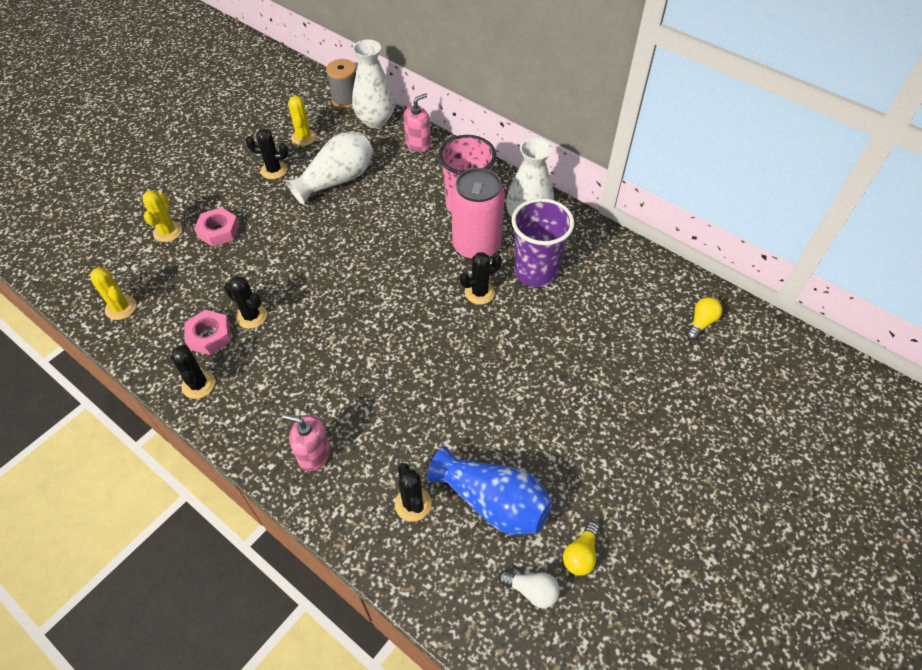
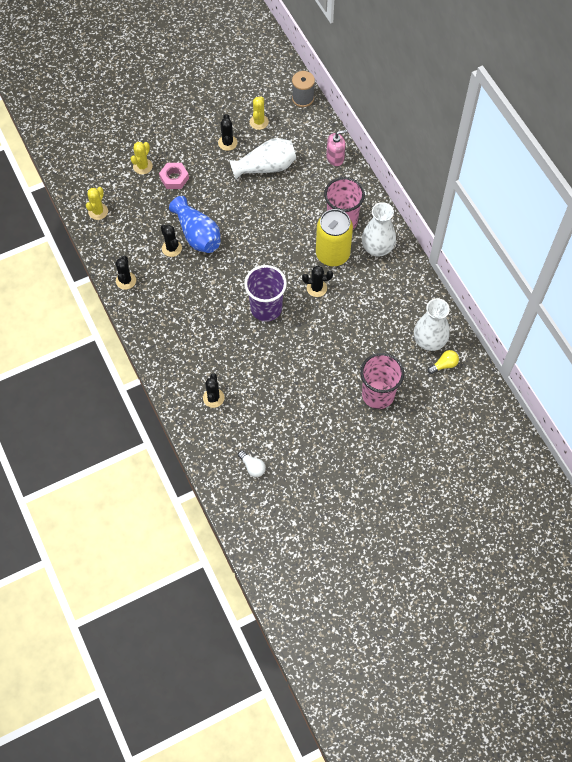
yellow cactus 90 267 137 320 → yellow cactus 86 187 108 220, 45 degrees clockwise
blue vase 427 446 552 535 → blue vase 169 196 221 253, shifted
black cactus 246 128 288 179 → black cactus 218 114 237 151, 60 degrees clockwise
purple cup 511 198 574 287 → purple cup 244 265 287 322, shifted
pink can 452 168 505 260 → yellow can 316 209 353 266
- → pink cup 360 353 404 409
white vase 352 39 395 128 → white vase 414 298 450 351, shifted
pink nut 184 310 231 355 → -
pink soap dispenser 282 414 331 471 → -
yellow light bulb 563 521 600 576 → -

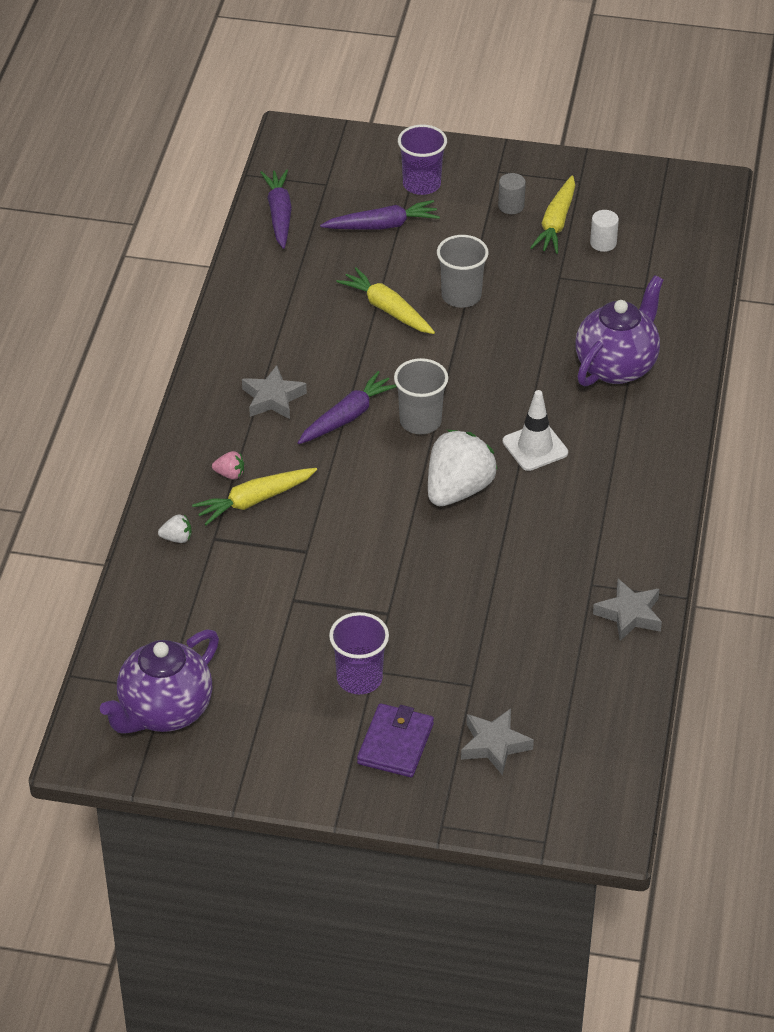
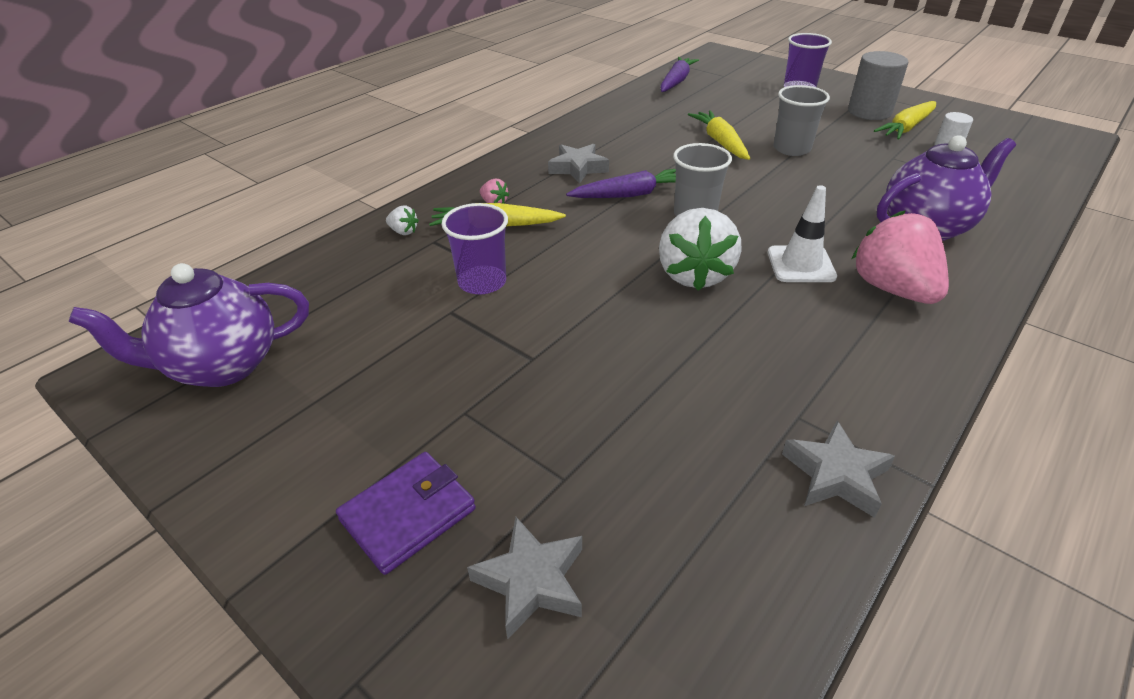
purple cup 329 612 389 694 → purple cup 441 203 508 294, shifted
white strawberry 428 430 498 506 → white strawberry 659 208 742 291, 120 degrees clockwise
grey cylinder 498 173 526 214 → grey cylinder 848 51 908 120, x1.83
- → pink strawberry 852 211 949 304
purple carrot 320 200 440 229 → -

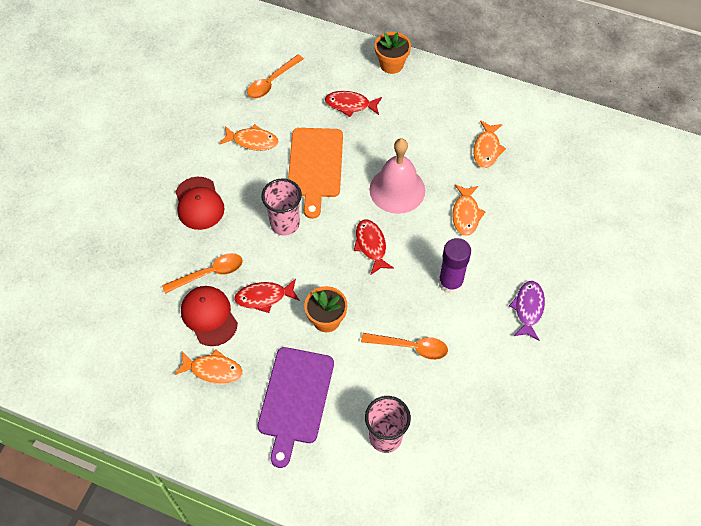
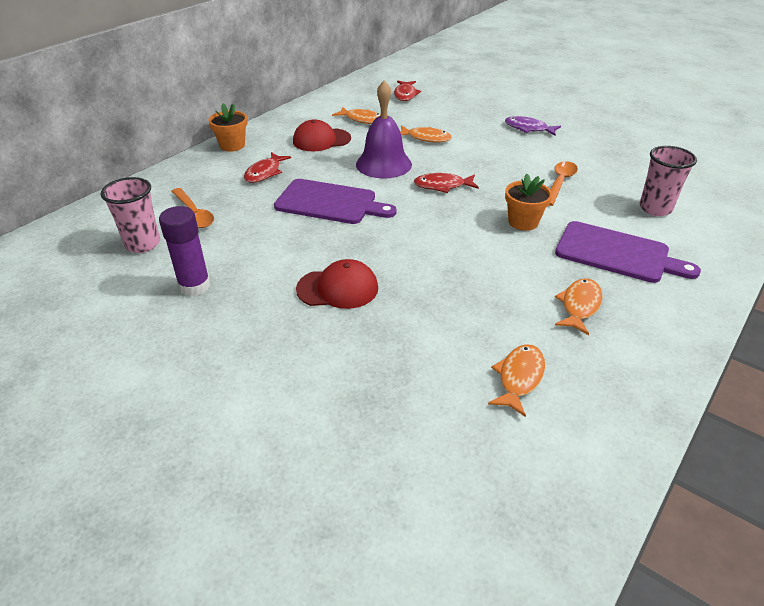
pink cup 262 179 302 236 → pink cup 100 177 160 253, shifted
purple glue stick 438 238 471 294 → purple glue stick 159 206 210 296, shifted
orange cutting board 288 128 343 219 → purple cutting board 274 179 397 224
red cap 181 286 238 346 → red cap 293 119 351 151, shifted
pink bell 369 138 425 214 → purple bell 356 81 412 179
red fish 234 278 300 313 → red fish 394 81 421 101, shifted
orange fish 219 124 279 151 → orange fish 488 344 545 417, shifted
orange spoon 162 253 243 294 → -

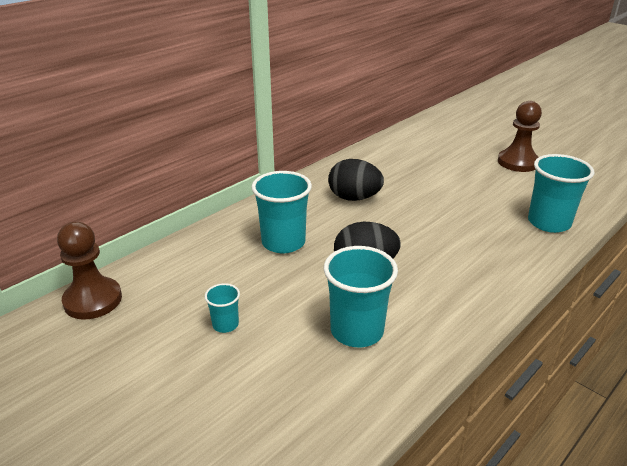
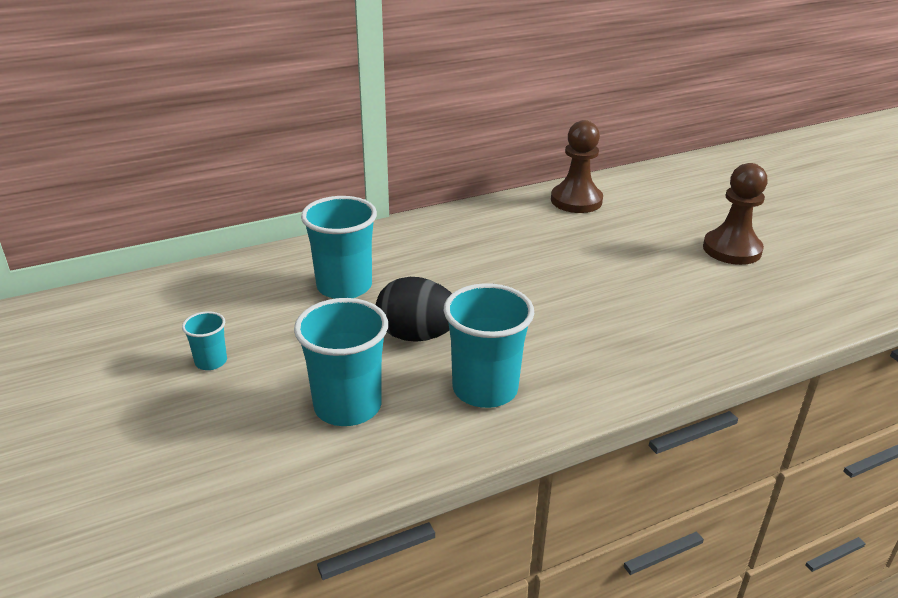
turquoise cup 528 154 594 233 → turquoise cup 444 283 534 408, shifted
brown pawn 57 222 122 320 → brown pawn 551 120 603 213, shifted
black egg 328 159 384 201 → -

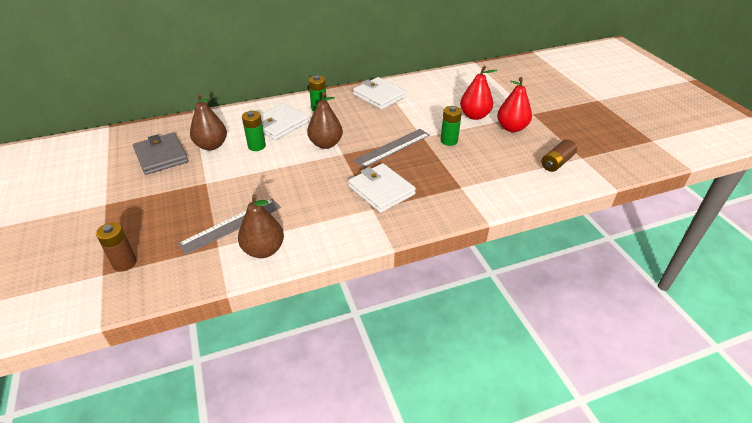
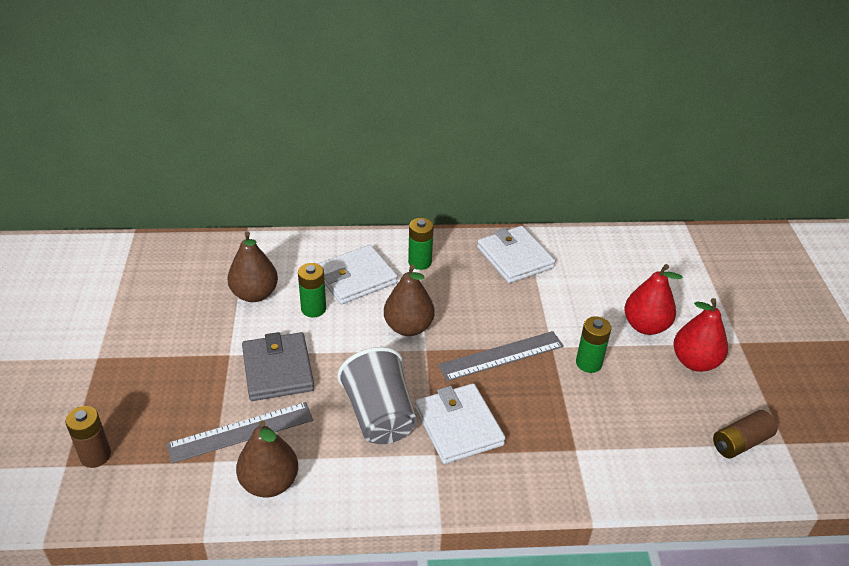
grey wallet 133 132 188 175 → grey wallet 242 332 314 401, shifted
- → grey cup 337 347 417 444

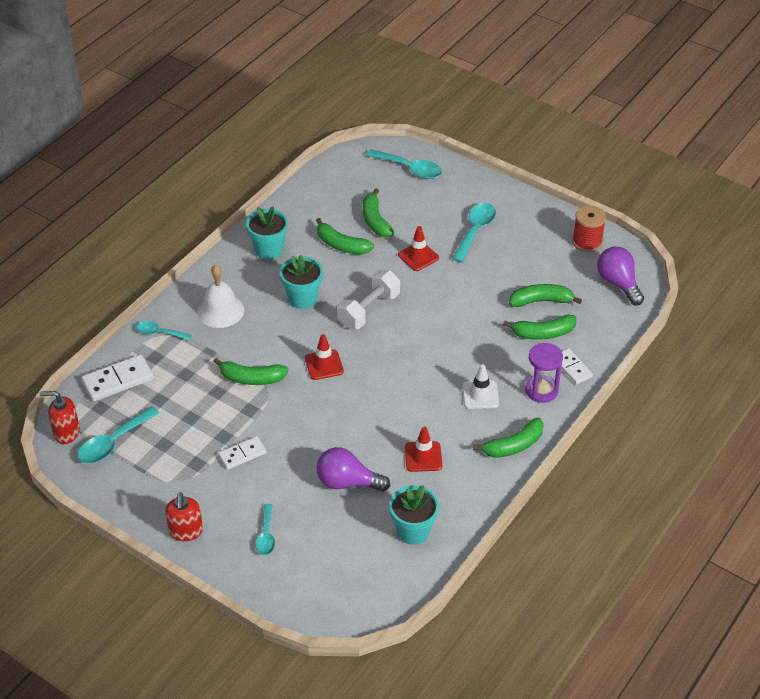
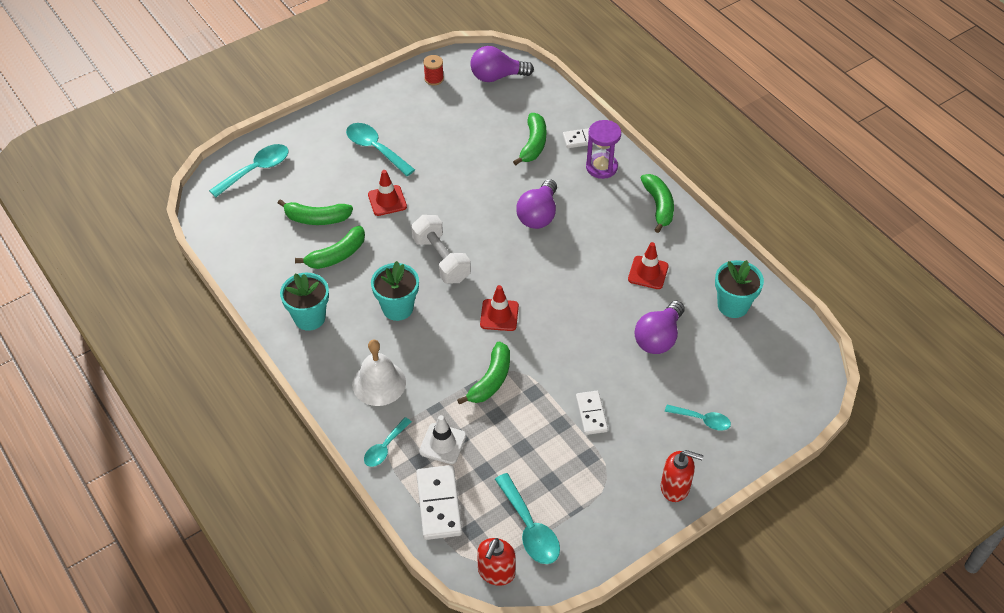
white traffic cone 462 364 499 409 → white traffic cone 419 415 466 464, shifted
red spool 572 205 606 252 → red spool 423 55 444 86, x0.65
- → purple light bulb 516 179 557 229
green banana 509 284 582 307 → -

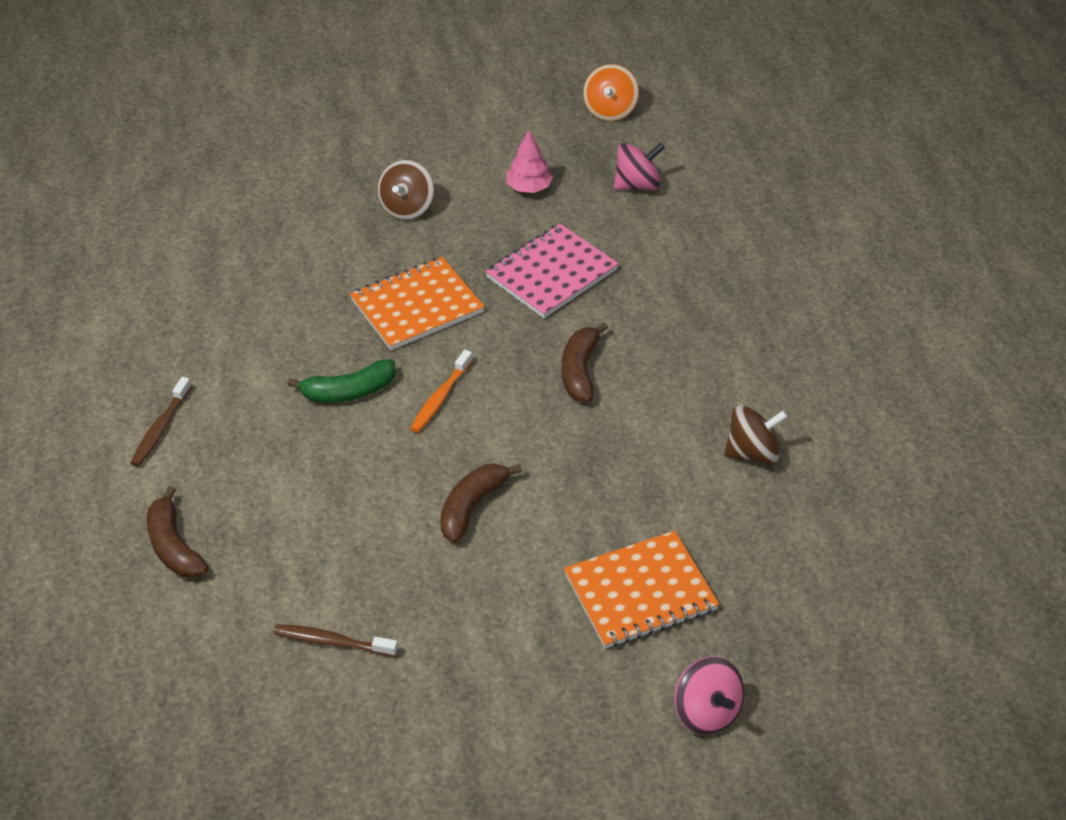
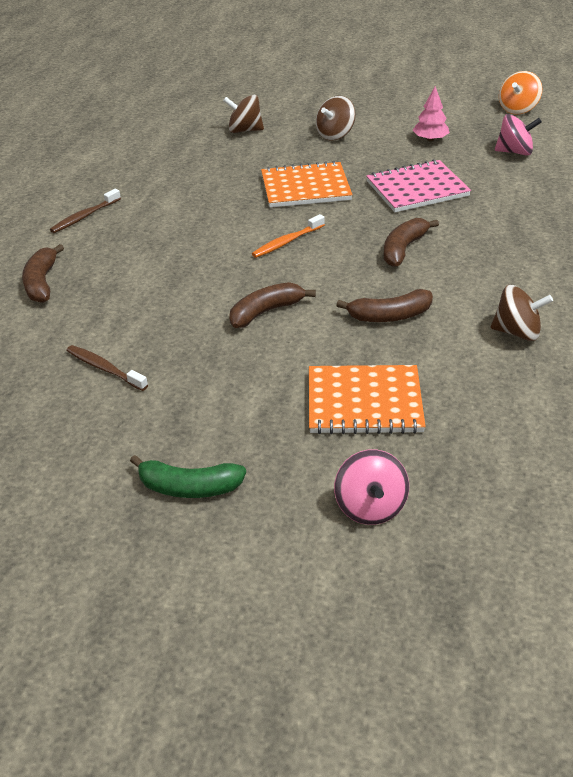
green banana 287 359 396 403 → green banana 130 455 246 498, shifted
- → brown spinning top 223 95 264 133
- → brown banana 336 289 433 322

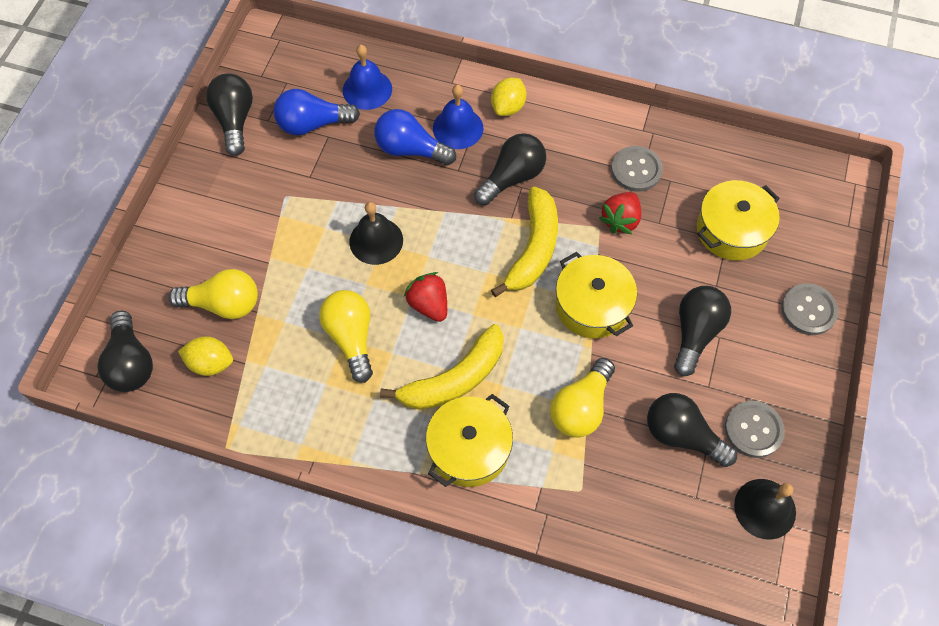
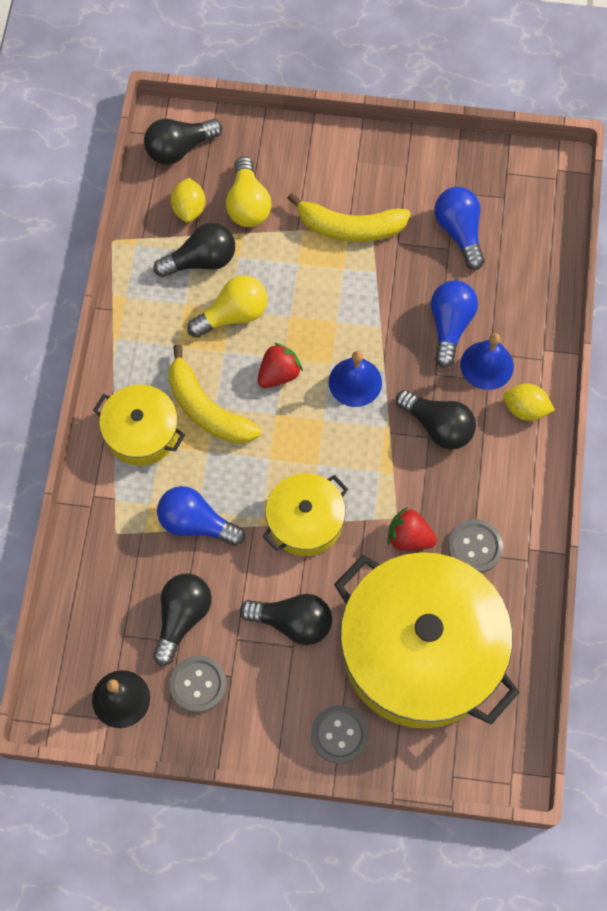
black light bulb 206 73 253 156 → black light bulb 153 223 235 278, shifted
yellow light bulb 550 358 615 437 → blue light bulb 157 486 245 546
yellow banana 491 187 558 297 → yellow banana 287 193 411 242, shifted
blue bell 343 45 392 110 → blue bell 329 351 382 407, shifted
yellow pot 697 180 780 261 → yellow pot 334 552 520 729, x2.03
black bell 349 202 403 265 → -

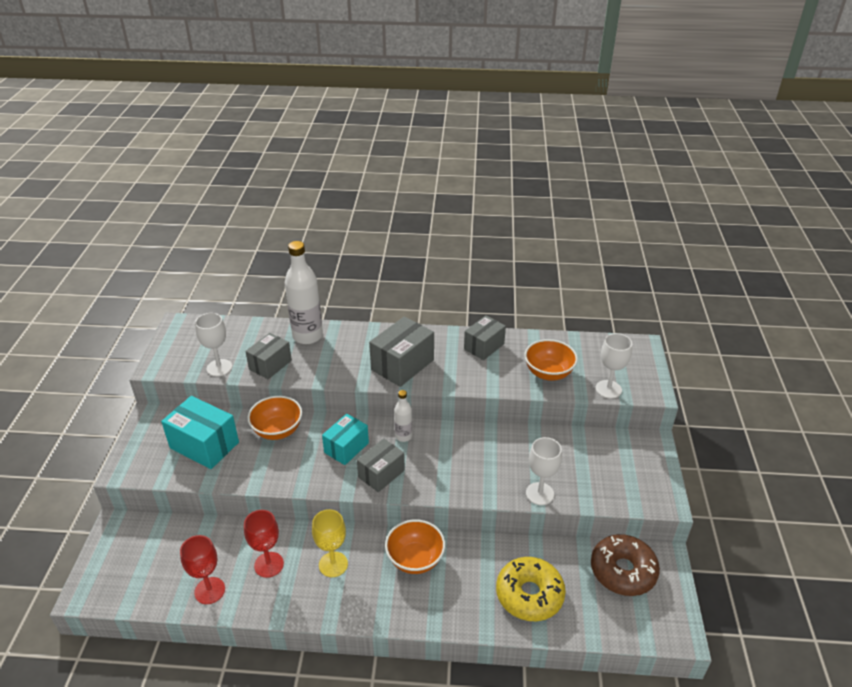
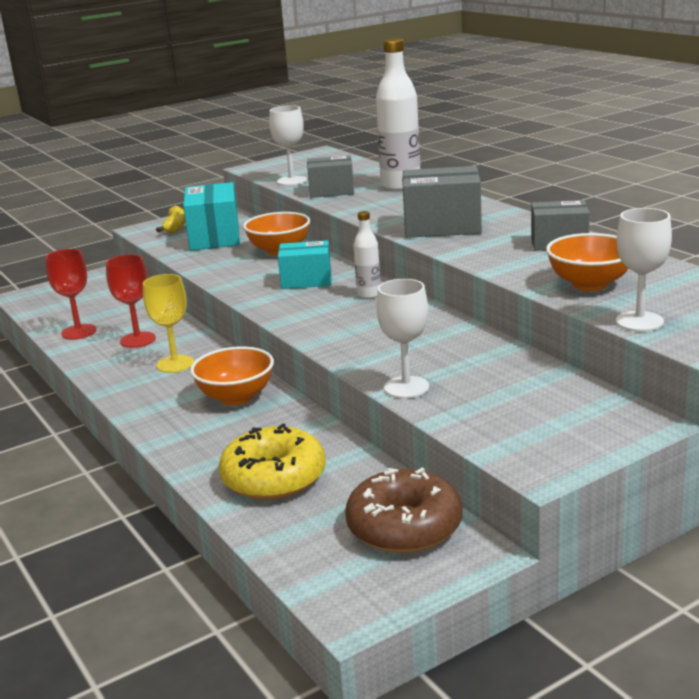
- → yellow banana 156 206 186 233
grey box 357 439 405 492 → -

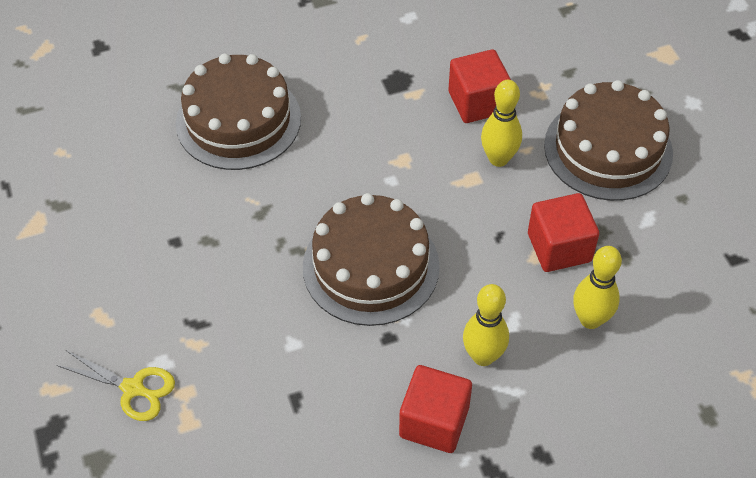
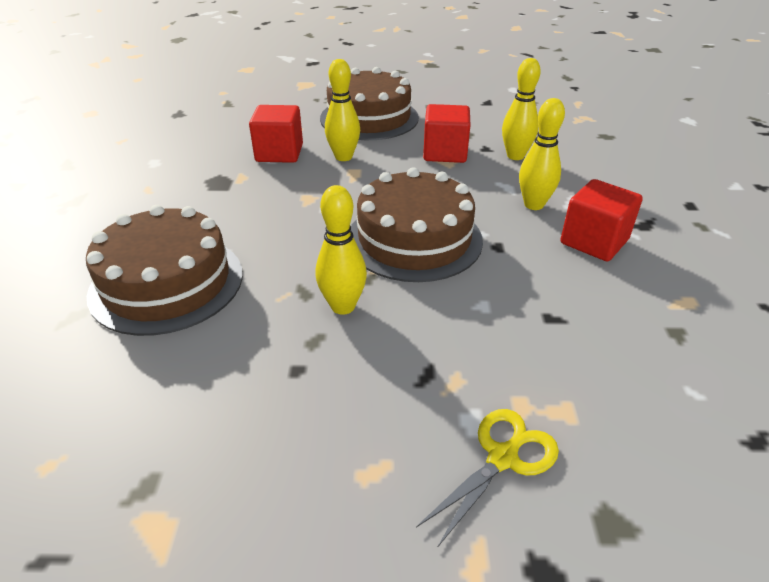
- → yellow bowling pin 316 185 367 315

